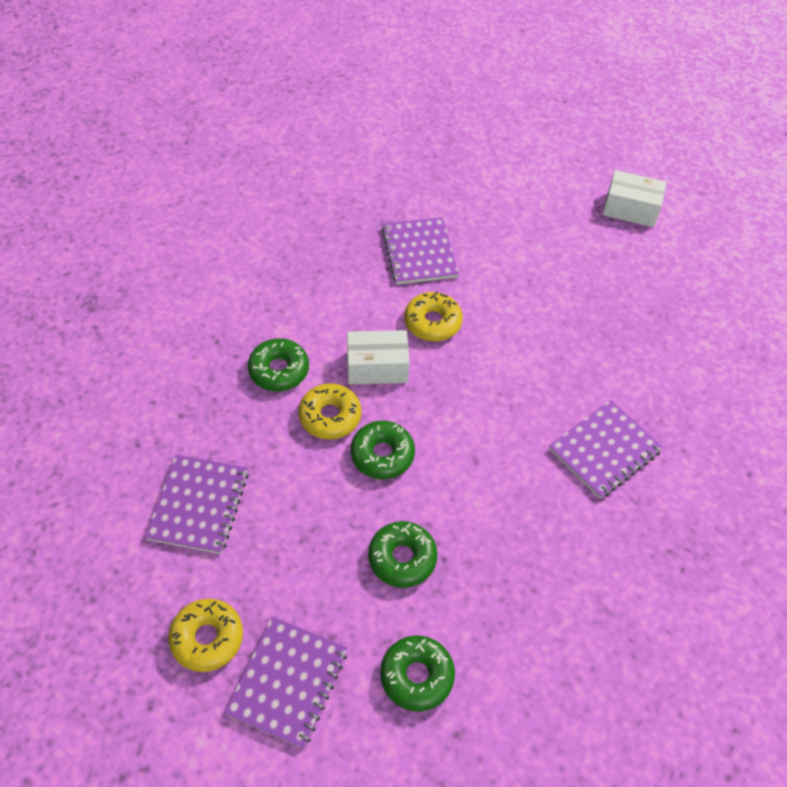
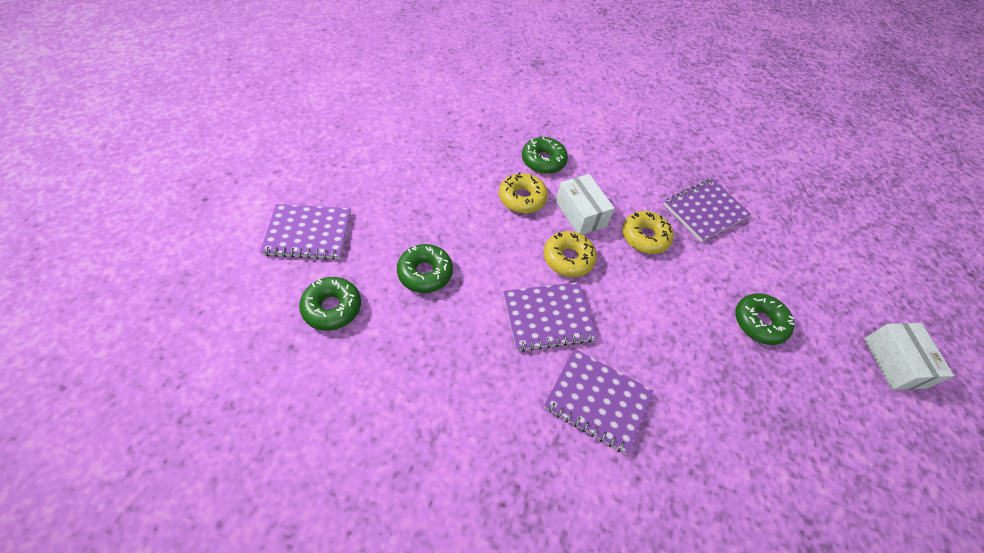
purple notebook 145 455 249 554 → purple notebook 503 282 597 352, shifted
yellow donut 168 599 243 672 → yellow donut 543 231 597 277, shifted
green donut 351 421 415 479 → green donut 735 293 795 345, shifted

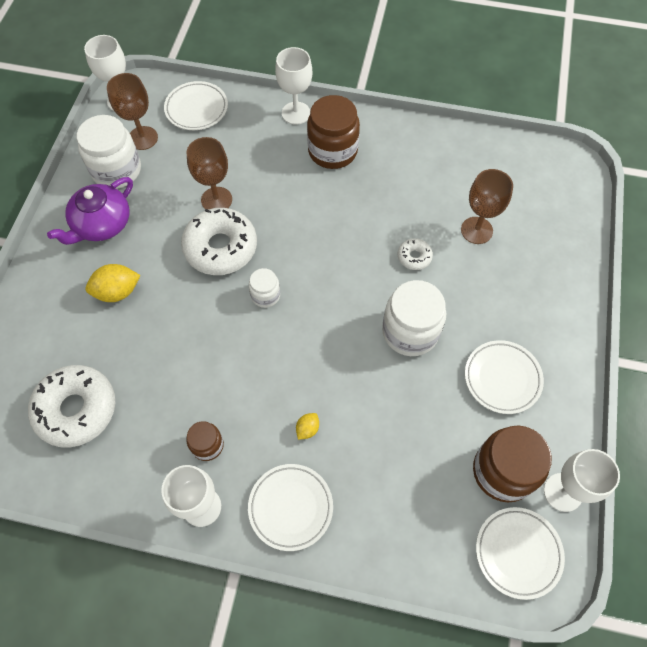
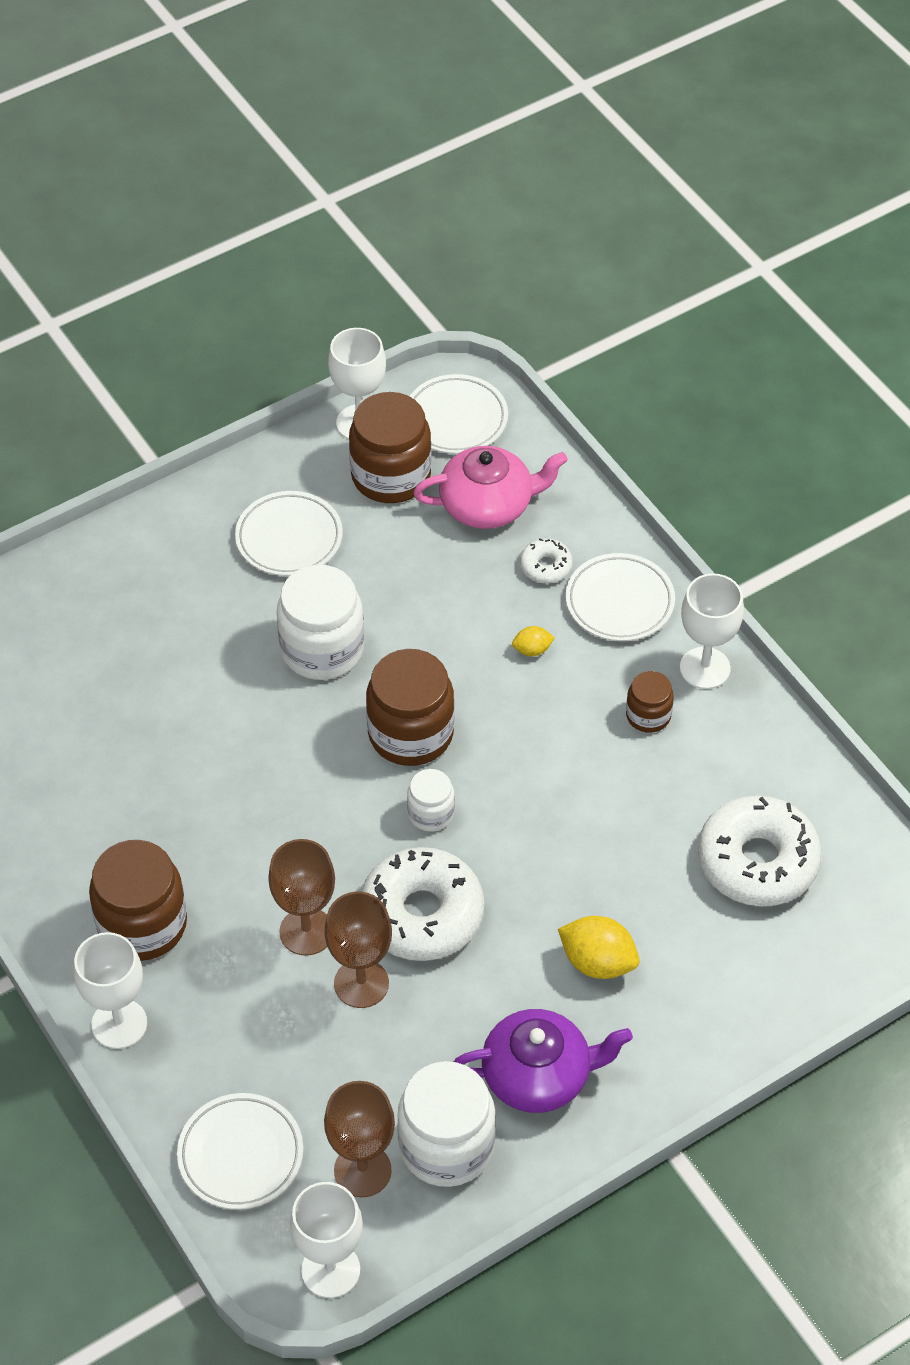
brown goblet 461 169 513 244 → brown goblet 268 839 335 956, shifted
- → brown jar 366 649 454 766
- → pink teapot 413 446 568 529
white donut 398 238 433 270 → white donut 520 538 573 584, shifted

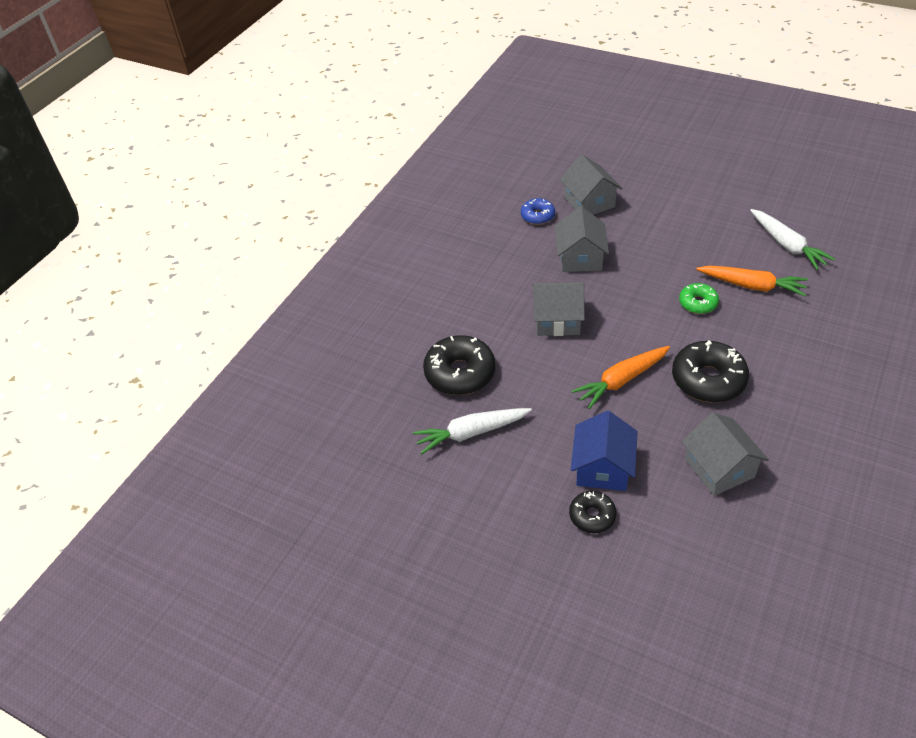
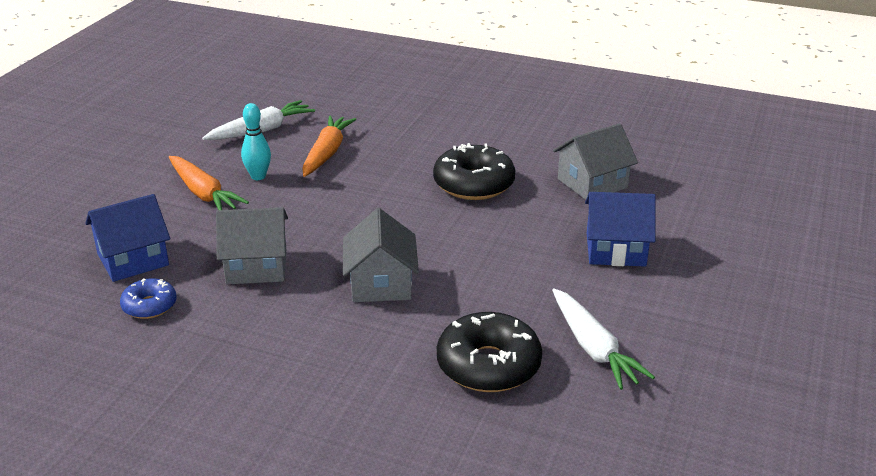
grey house 560 154 622 215 → blue house 85 194 170 282
orange carrot 572 346 670 409 → orange carrot 169 156 249 210, shifted
- → turquoise bowling pin 241 103 271 180
black donut 569 491 617 533 → -
green donut 679 283 719 314 → -

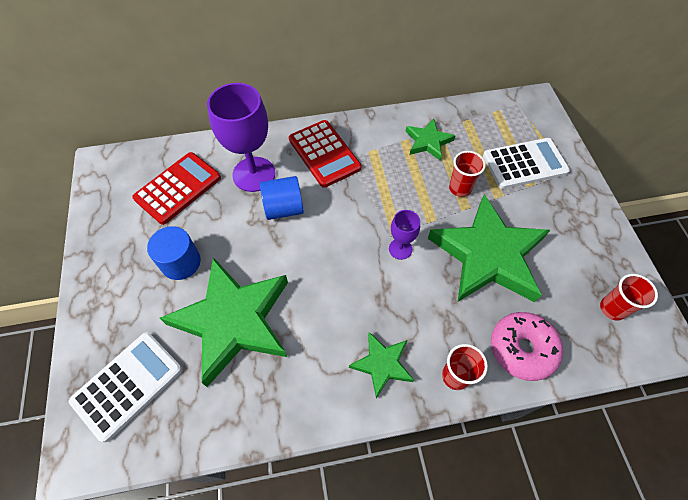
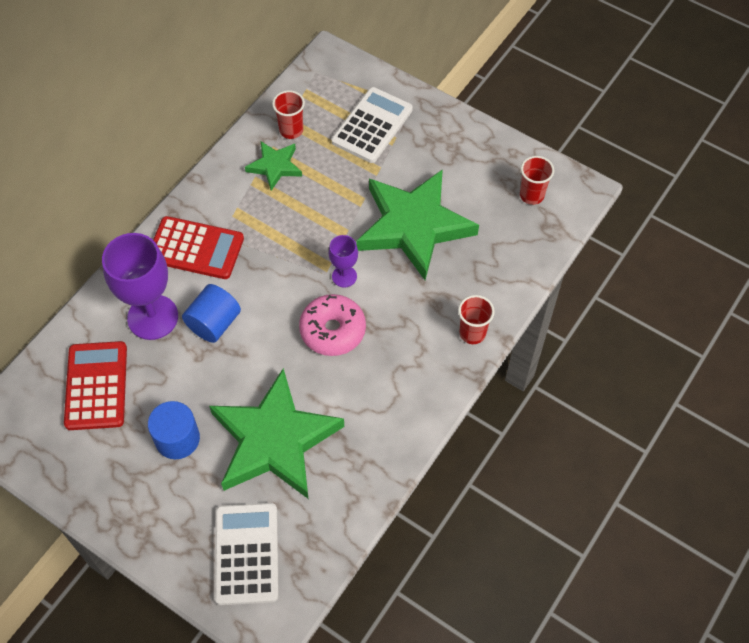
red cup 449 151 486 197 → red cup 272 90 305 139, shifted
pink donut 491 312 563 381 → pink donut 299 294 366 356, shifted
green star 349 332 414 398 → -

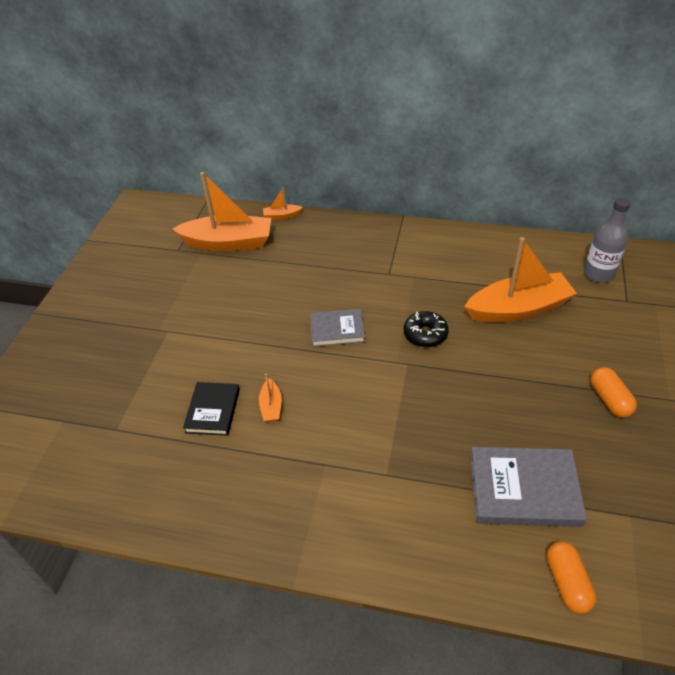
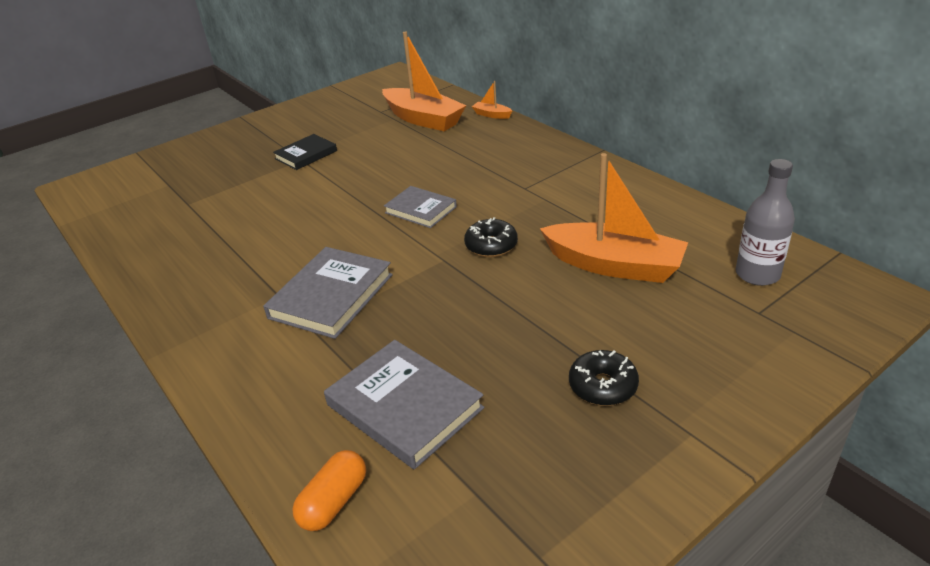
- → grey book 263 247 393 339
black book 183 382 240 436 → black book 273 134 337 170, shifted
orange capsule 591 367 637 418 → black donut 569 350 639 406
orange boat 259 374 282 422 → -

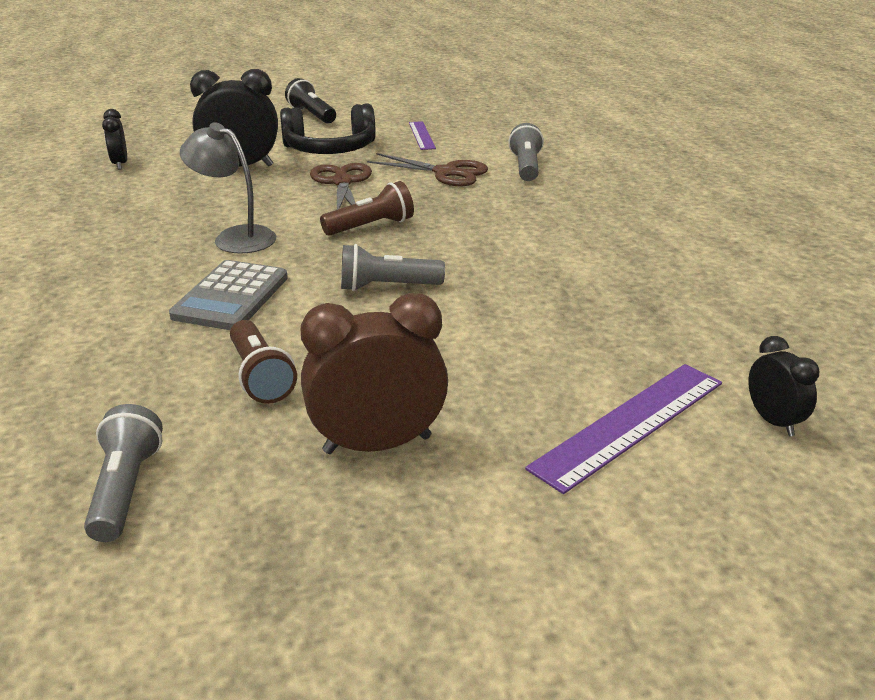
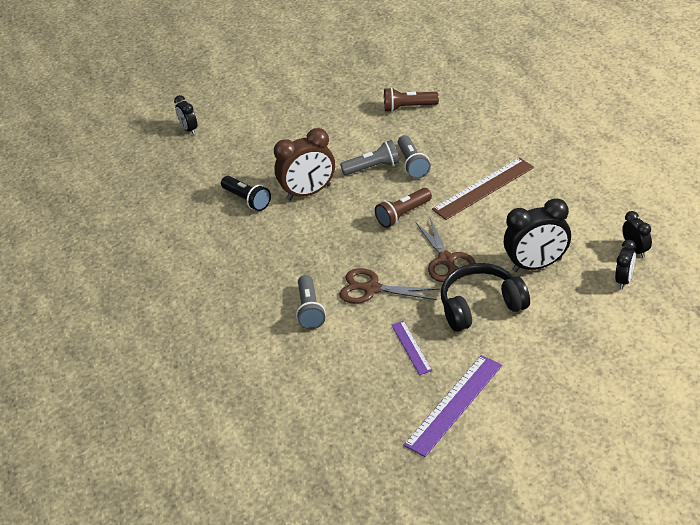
black flashlight 285 78 336 124 → black flashlight 221 176 271 211, shifted
brown clock 301 293 448 454 → brown clock 274 128 335 200, shifted
brown flashlight 230 320 297 404 → brown flashlight 384 87 439 112, 60 degrees counterclockwise
grey flashlight 84 404 163 542 → grey flashlight 398 135 431 179, shifted
purple ruler 525 364 722 494 → purple ruler 404 355 502 457, shifted
grey lamp 180 122 276 254 → brown ruler 432 158 534 220
- → black clock 615 240 636 289
grey calculator 169 260 288 330 → -

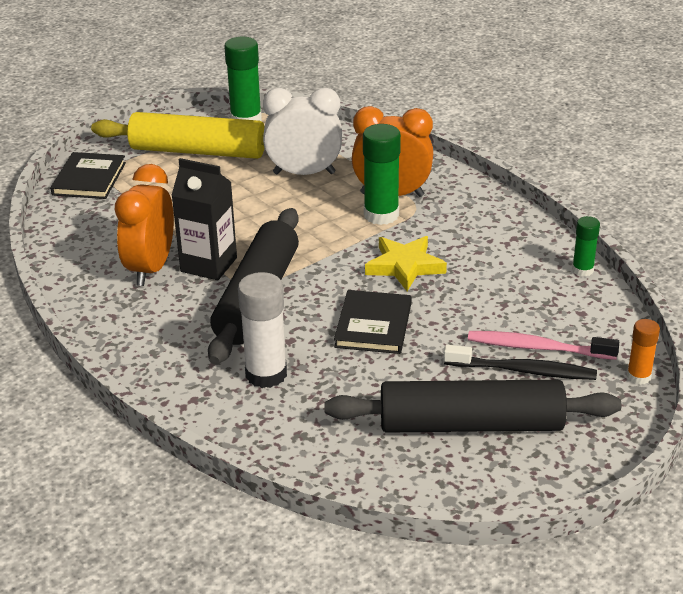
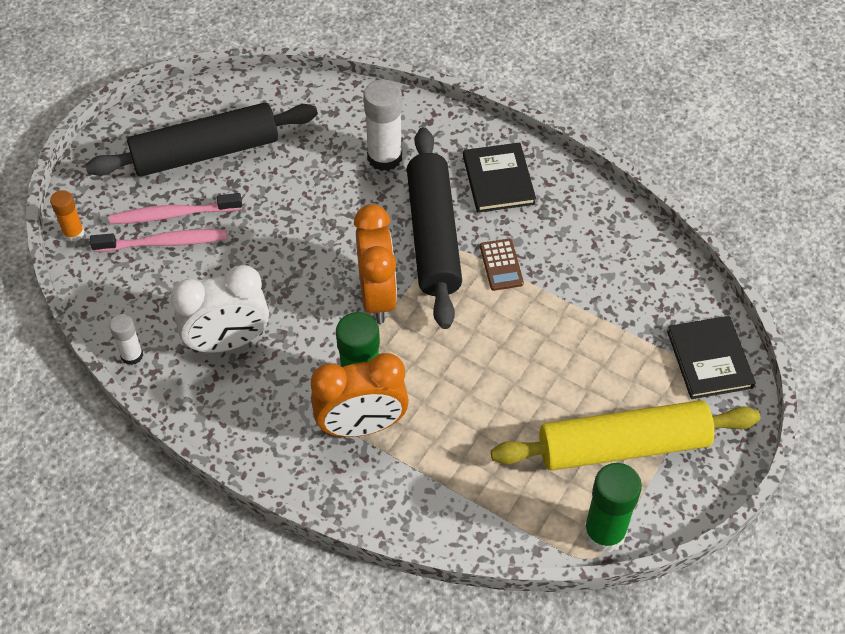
black toothbrush 444 345 597 380 → pink toothbrush 109 193 242 224
green glue stick 572 216 600 277 → white glue stick 109 314 143 365
white clock 263 87 342 175 → white clock 171 265 269 353, shifted
orange clock 115 164 174 286 → orange clock 354 204 397 323, shifted
black book 334 290 411 354 → black book 463 142 536 213, shifted
black carton 171 158 237 280 → brown calculator 480 239 524 291
yellow star 365 236 447 291 → -

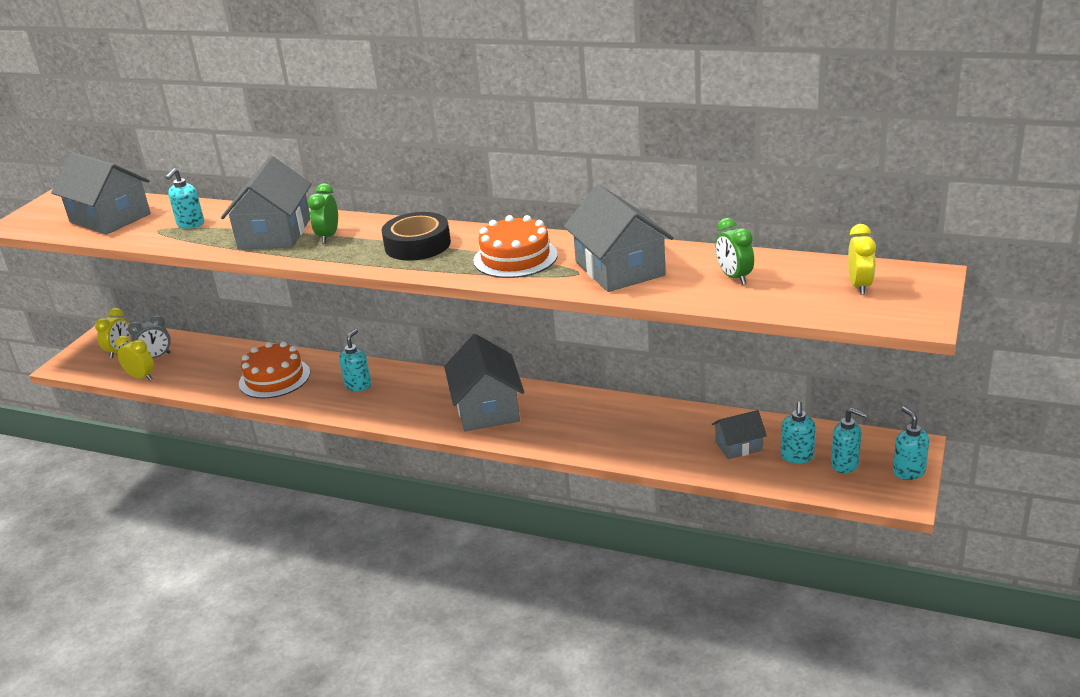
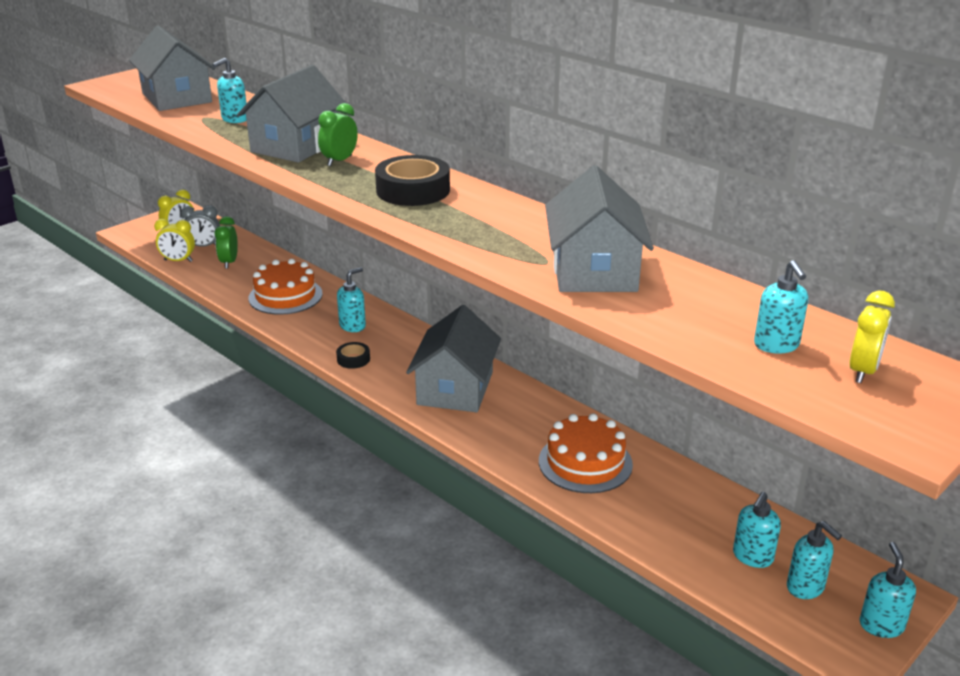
yellow clock 115 336 154 380 → yellow clock 154 219 195 262, 135 degrees clockwise
green clock 716 218 754 285 → green clock 214 216 238 269, shifted
- → black tape 336 342 370 369
orange cake 473 215 558 278 → orange cake 539 413 633 493, shifted
- → turquoise soap dispenser 754 260 808 354
grey house 712 410 767 459 → -

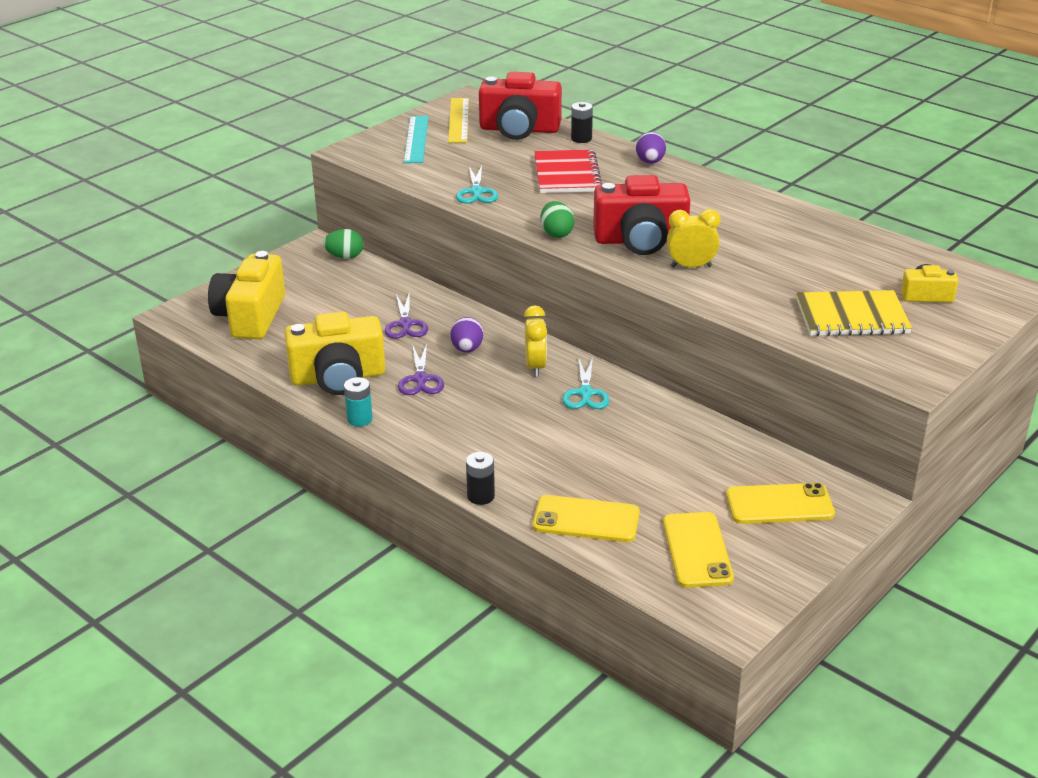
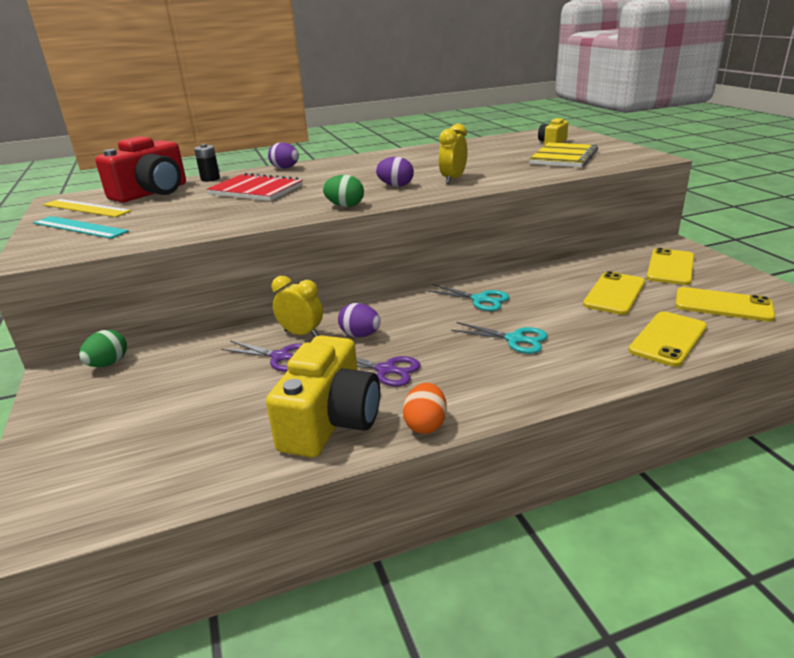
yellow clock 524 305 547 377 → yellow clock 272 276 323 337, shifted
red camera 593 175 691 255 → purple egg 376 157 414 187
turquoise battery 344 377 373 427 → orange egg 403 383 447 434
turquoise scissors 456 165 498 204 → turquoise scissors 451 322 548 354, shifted
- → yellow phone 583 271 645 315
yellow camera 208 251 285 339 → -
black battery 466 452 495 505 → -

